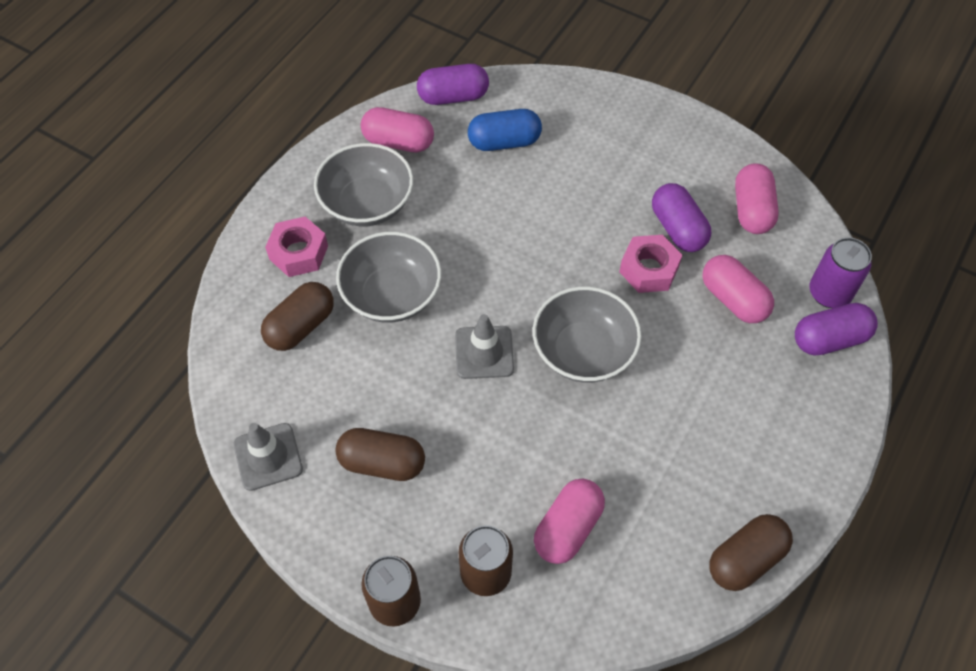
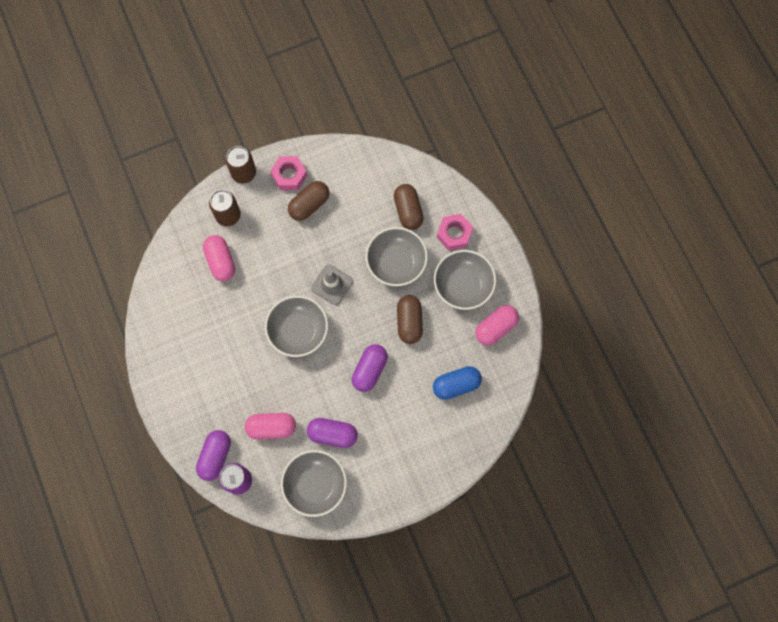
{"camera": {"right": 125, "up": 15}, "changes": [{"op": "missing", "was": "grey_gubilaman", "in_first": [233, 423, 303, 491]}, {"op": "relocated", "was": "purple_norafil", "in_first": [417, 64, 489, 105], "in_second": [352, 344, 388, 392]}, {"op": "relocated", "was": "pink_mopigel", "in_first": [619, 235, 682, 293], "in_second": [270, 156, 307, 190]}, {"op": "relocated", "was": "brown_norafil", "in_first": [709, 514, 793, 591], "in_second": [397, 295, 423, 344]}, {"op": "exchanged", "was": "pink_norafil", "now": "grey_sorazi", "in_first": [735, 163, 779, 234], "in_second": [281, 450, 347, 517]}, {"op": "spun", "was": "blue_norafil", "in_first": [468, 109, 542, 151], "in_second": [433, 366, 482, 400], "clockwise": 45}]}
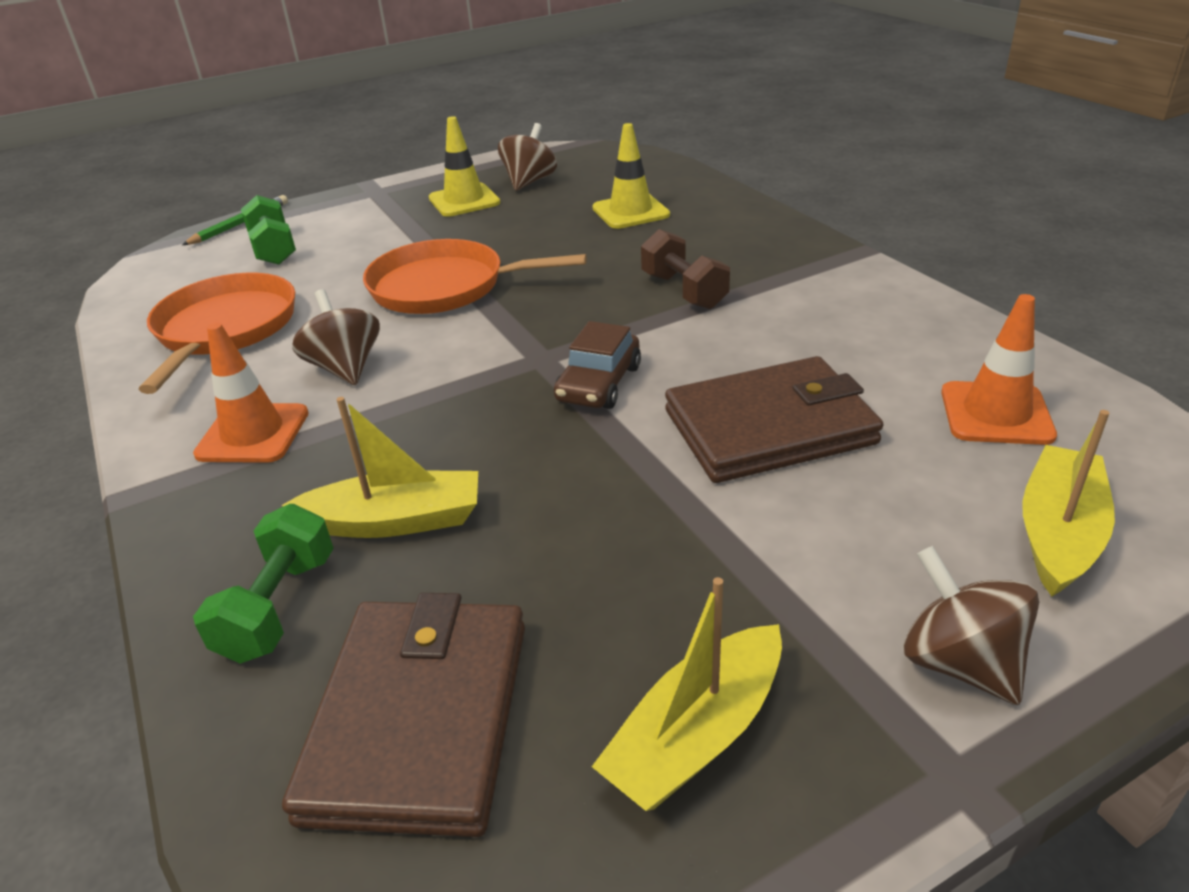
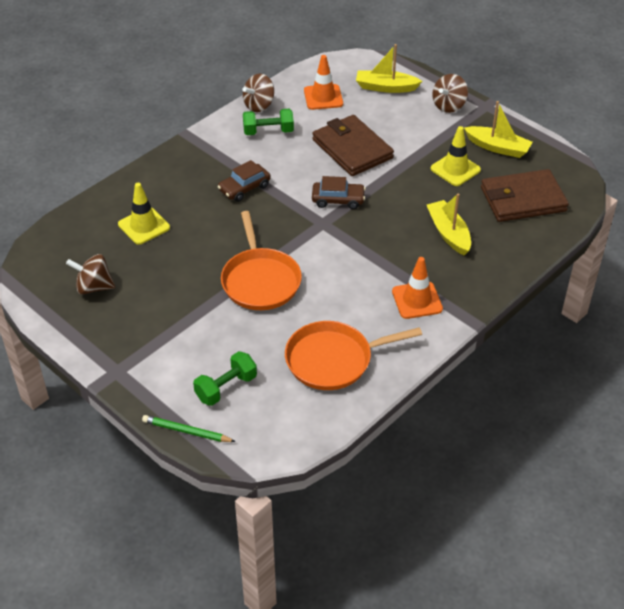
{"camera": {"right": -110, "up": 10}, "changes": [{"op": "relocated", "was": "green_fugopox", "in_first": [193, 504, 334, 664], "in_second": [243, 109, 294, 135]}, {"op": "relocated", "was": "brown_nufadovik", "in_first": [292, 289, 380, 385], "in_second": [242, 74, 274, 112]}, {"op": "relocated", "was": "yellow_gubilaman", "in_first": [429, 116, 500, 217], "in_second": [431, 126, 481, 186]}, {"op": "exchanged", "was": "brown_fugopox", "now": "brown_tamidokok", "in_first": [641, 229, 730, 309], "in_second": [218, 160, 271, 202]}]}
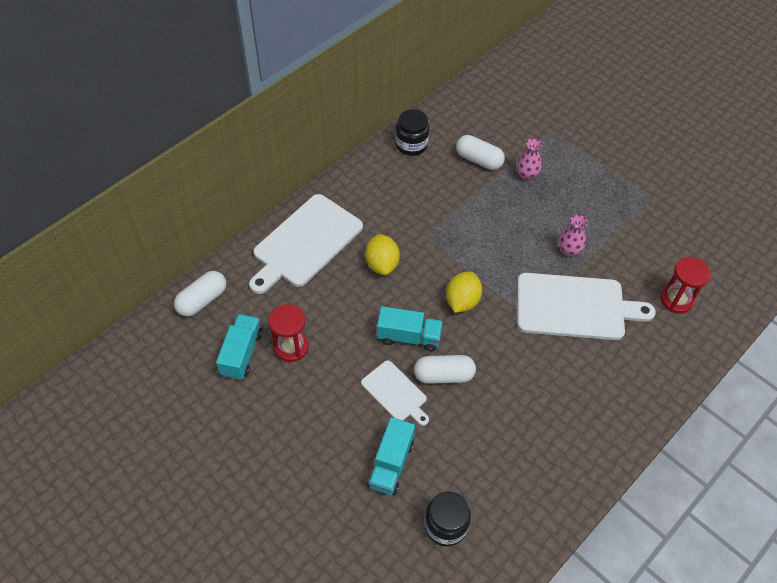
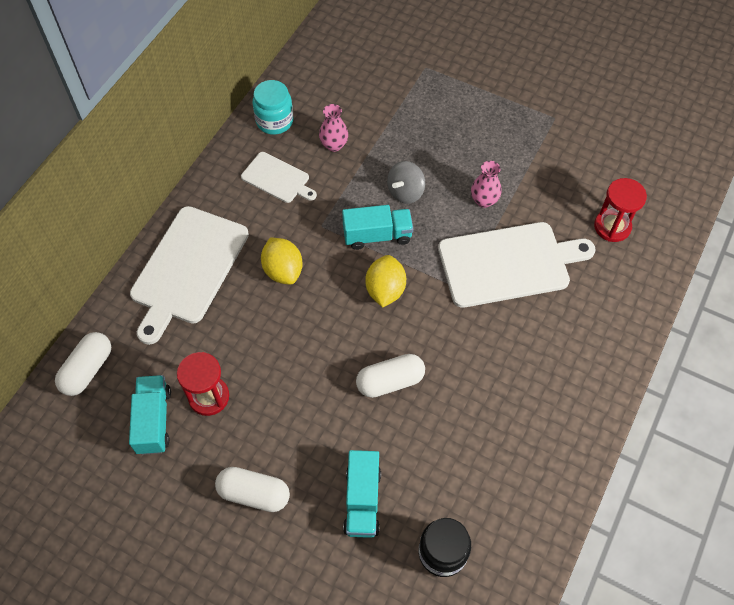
{"camera": {"right": -15, "up": 5}, "changes": [{"op": "appeared", "now": "grey_nufadovik", "in_second": [387, 161, 425, 204]}, {"op": "relocated", "was": "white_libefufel", "in_first": [361, 360, 429, 426], "in_second": [241, 152, 317, 203]}, {"op": "relocated", "was": "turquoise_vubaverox", "in_first": [377, 306, 443, 352], "in_second": [342, 205, 413, 250]}, {"op": "relocated", "was": "white_norafil", "in_first": [456, 135, 505, 170], "in_second": [215, 467, 290, 512]}, {"op": "relocated", "was": "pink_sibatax", "in_first": [516, 139, 542, 180], "in_second": [319, 104, 348, 152]}, {"op": "colour", "was": "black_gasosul", "now": "turquoise_gasosul", "in_first": [395, 109, 429, 156], "in_second": [252, 80, 293, 135]}]}
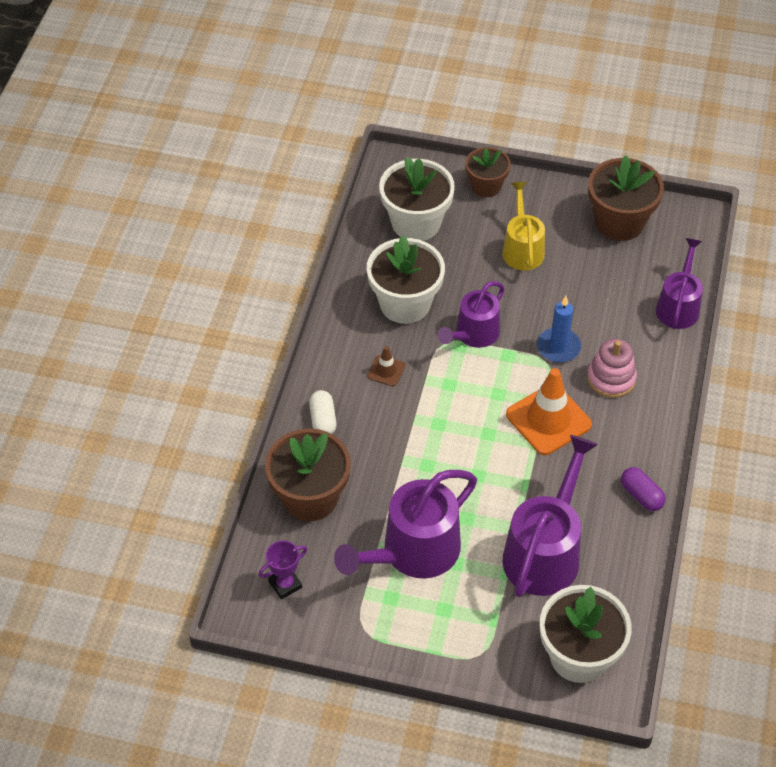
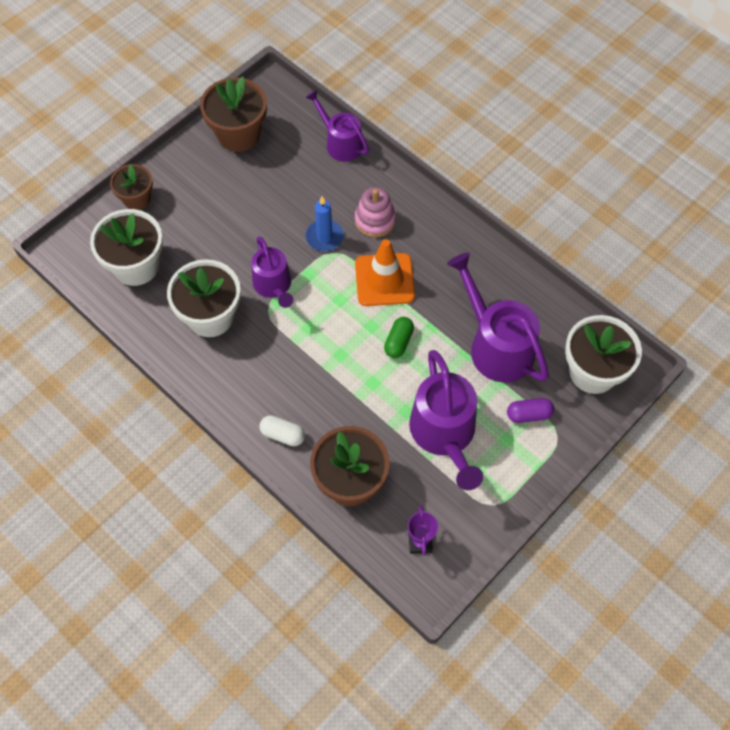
{"camera": {"right": -60, "up": 10}, "changes": [{"op": "missing", "was": "brown_gubilaman", "in_first": [367, 346, 405, 386]}, {"op": "missing", "was": "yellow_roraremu", "in_first": [502, 182, 545, 270]}, {"op": "appeared", "now": "green_norafil", "in_second": [384, 317, 414, 358]}, {"op": "relocated", "was": "purple_norafil", "in_first": [621, 467, 666, 511], "in_second": [507, 398, 554, 423]}]}
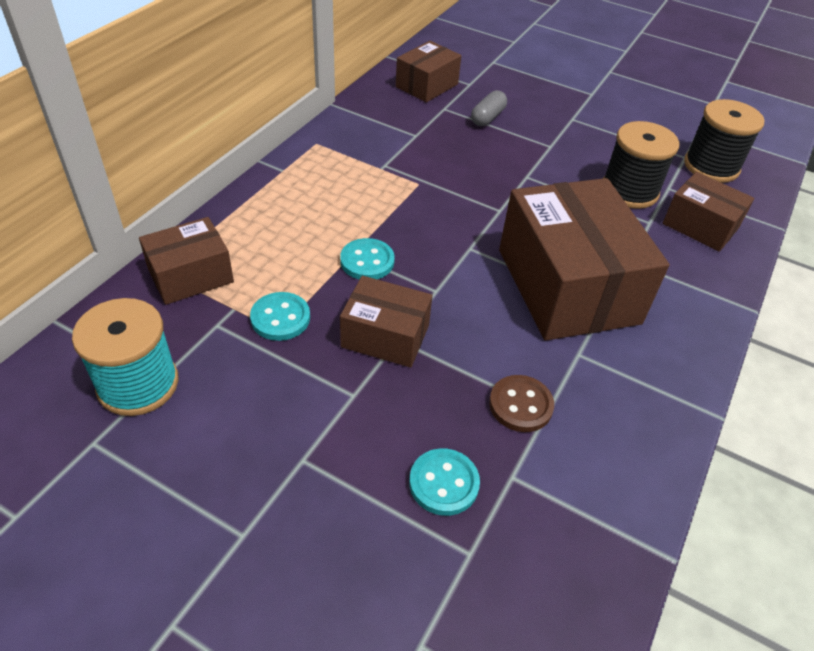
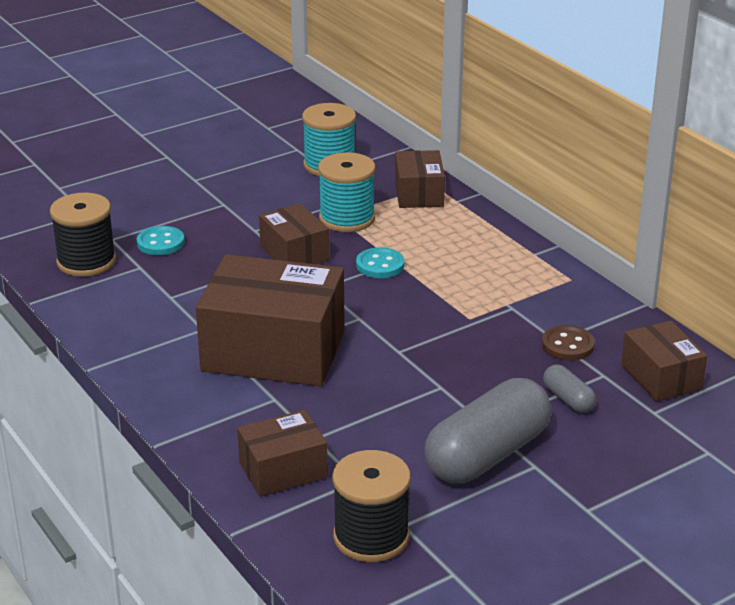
{"camera": {"right": 120, "up": -15}, "changes": [{"op": "appeared", "now": "grey_norafil", "in_second": [425, 378, 551, 484]}, {"op": "relocated", "was": "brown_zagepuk", "in_first": [489, 375, 554, 432], "in_second": [542, 325, 595, 361]}, {"op": "relocated", "was": "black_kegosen", "in_first": [604, 121, 679, 209], "in_second": [50, 193, 116, 277]}, {"op": "exchanged", "was": "turquoise_zagepuk", "now": "turquoise_kegosen", "in_first": [250, 292, 310, 341], "in_second": [318, 152, 375, 232]}, {"op": "spun", "was": "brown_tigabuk", "in_first": [340, 276, 432, 368], "in_second": [259, 203, 329, 264], "clockwise": -75}]}
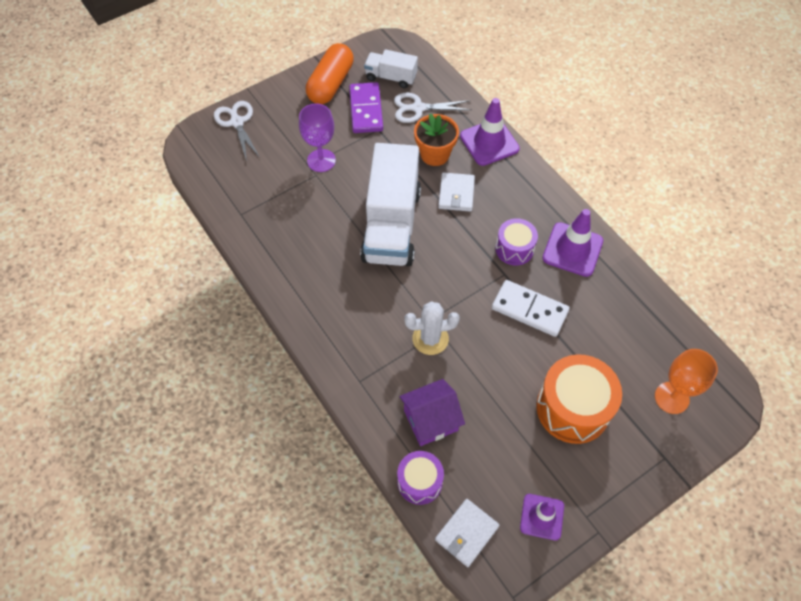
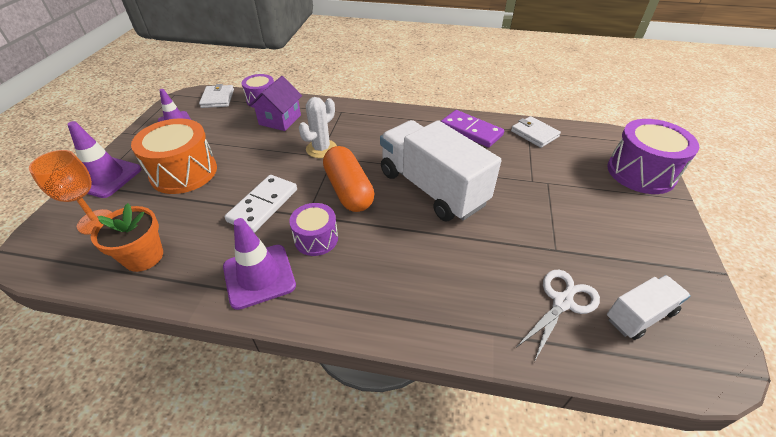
{"camera": {"right": 135, "up": -15}, "changes": [{"op": "missing", "was": "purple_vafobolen", "in_first": [299, 104, 336, 172]}, {"op": "relocated", "was": "orange_norafil", "in_first": [306, 43, 354, 104], "in_second": [323, 146, 374, 212]}, {"op": "relocated", "was": "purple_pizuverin", "in_first": [349, 82, 383, 133], "in_second": [441, 110, 504, 148]}, {"op": "relocated", "was": "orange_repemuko", "in_first": [414, 113, 459, 166], "in_second": [91, 203, 163, 272]}, {"op": "relocated", "was": "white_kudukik", "in_first": [438, 172, 475, 212], "in_second": [511, 116, 561, 148]}, {"op": "relocated", "was": "purple_gubilaman", "in_first": [460, 98, 520, 166], "in_second": [67, 121, 141, 198]}, {"op": "exchanged", "was": "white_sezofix", "now": "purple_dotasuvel", "in_first": [214, 101, 260, 161], "in_second": [607, 119, 699, 194]}, {"op": "spun", "was": "white_pizuverin", "in_first": [492, 280, 570, 337], "in_second": [224, 175, 297, 233], "clockwise": -45}]}
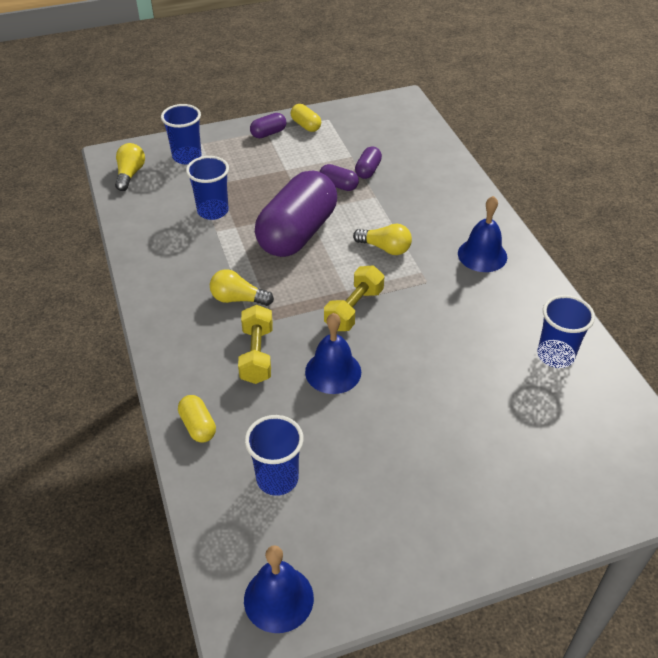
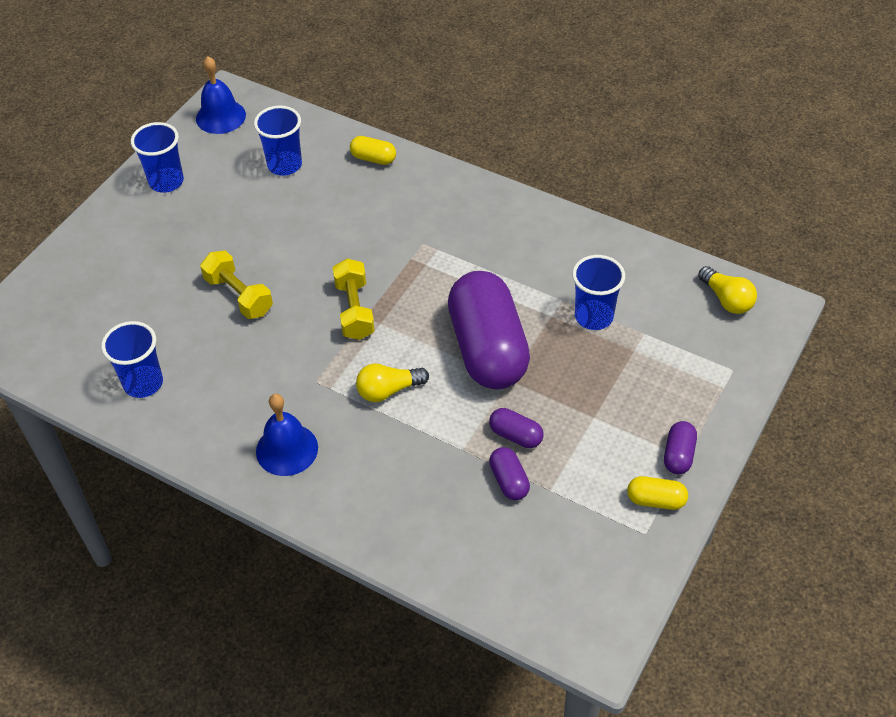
{"camera": {"right": 140, "up": 5}, "changes": [{"op": "missing", "was": "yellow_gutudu", "in_first": [210, 269, 274, 306]}, {"op": "missing", "was": "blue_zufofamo", "in_first": [305, 313, 361, 394]}, {"op": "relocated", "was": "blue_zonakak", "in_first": [161, 104, 202, 164], "in_second": [131, 122, 184, 193]}, {"op": "relocated", "was": "yellow_fugopox", "in_first": [238, 305, 273, 384], "in_second": [200, 251, 273, 319]}, {"op": "spun", "was": "purple_norafil", "in_first": [319, 164, 359, 191], "in_second": [489, 408, 544, 448], "clockwise": 45}]}
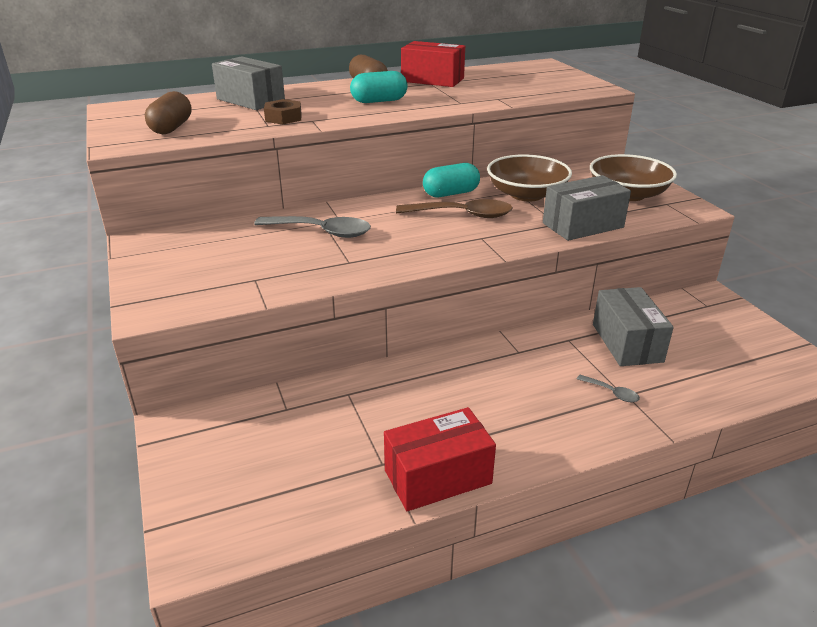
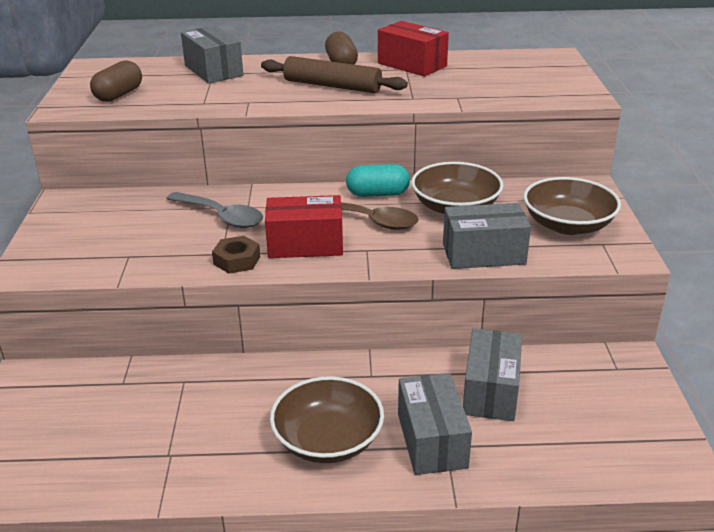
{"camera": {"right": 20, "up": 0}, "changes": [{"op": "appeared", "now": "brown_sorazi", "in_second": [270, 376, 384, 463]}, {"op": "relocated", "was": "brown_mopigel", "in_first": [264, 99, 302, 124], "in_second": [212, 236, 260, 273]}, {"op": "relocated", "was": "red_tigabuk", "in_first": [384, 407, 496, 511], "in_second": [265, 195, 343, 258]}, {"op": "exchanged", "was": "turquoise_norafil", "now": "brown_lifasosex", "in_first": [350, 71, 408, 103], "in_second": [261, 56, 408, 93]}, {"op": "exchanged", "was": "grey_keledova", "now": "grey_tigabuk", "in_first": [577, 375, 640, 402], "in_second": [398, 373, 472, 475]}]}
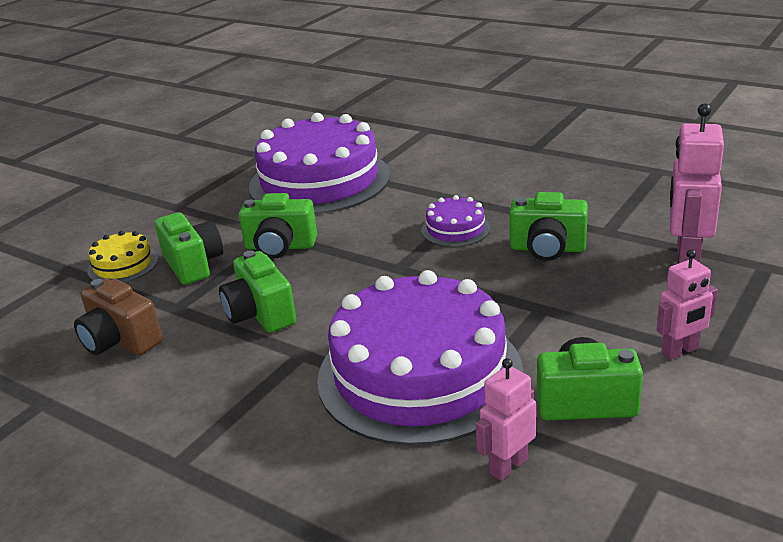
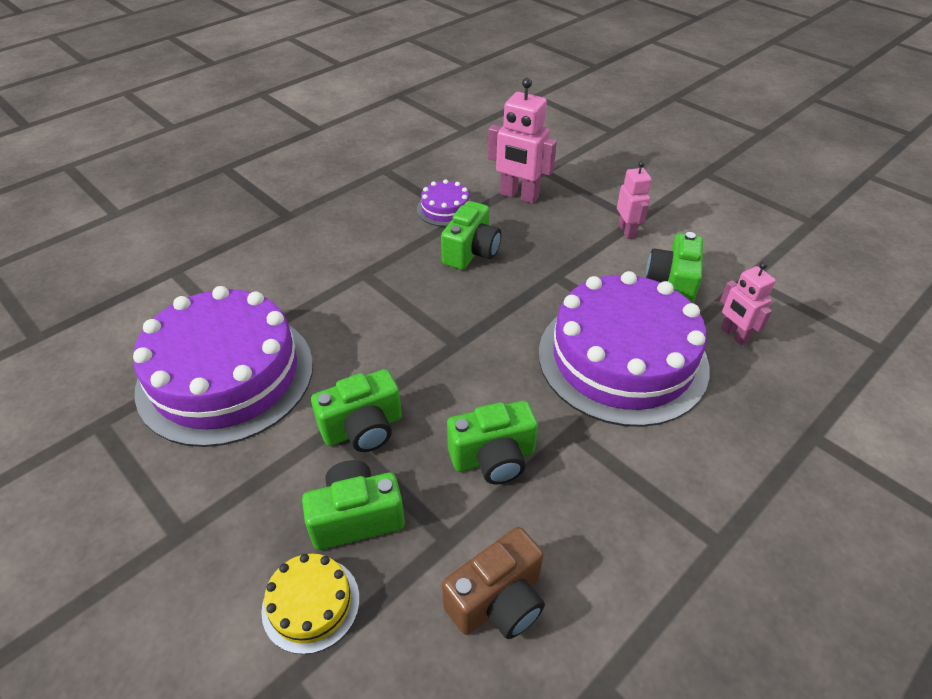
{"camera": {"right": -80, "up": 15}, "changes": [{"op": "relocated", "was": "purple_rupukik", "in_first": [421, 195, 490, 247], "in_second": [417, 179, 470, 227]}, {"op": "spun", "was": "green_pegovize", "in_first": [239, 193, 317, 258], "in_second": [311, 369, 402, 452], "clockwise": 45}]}
